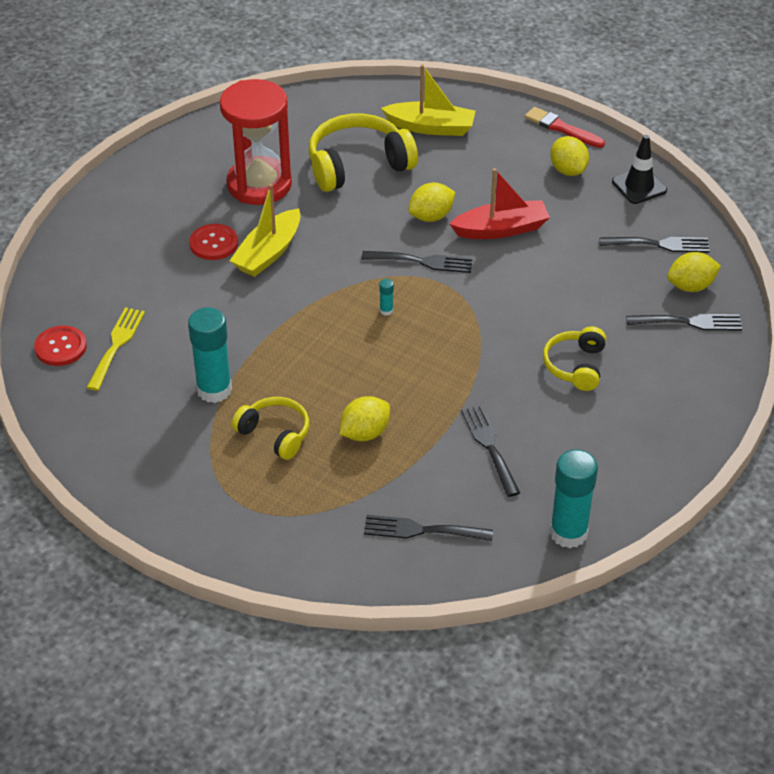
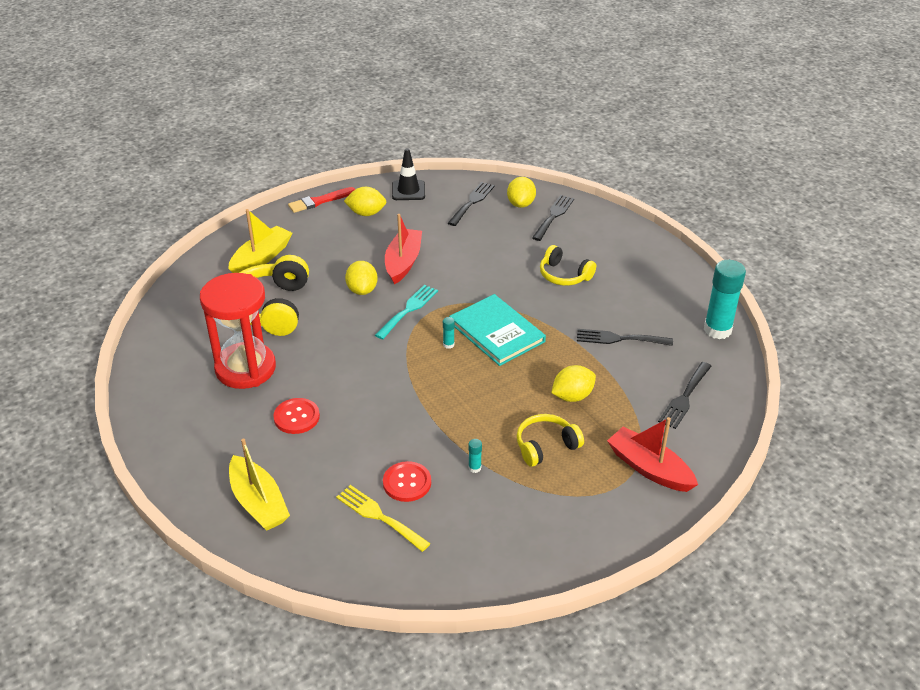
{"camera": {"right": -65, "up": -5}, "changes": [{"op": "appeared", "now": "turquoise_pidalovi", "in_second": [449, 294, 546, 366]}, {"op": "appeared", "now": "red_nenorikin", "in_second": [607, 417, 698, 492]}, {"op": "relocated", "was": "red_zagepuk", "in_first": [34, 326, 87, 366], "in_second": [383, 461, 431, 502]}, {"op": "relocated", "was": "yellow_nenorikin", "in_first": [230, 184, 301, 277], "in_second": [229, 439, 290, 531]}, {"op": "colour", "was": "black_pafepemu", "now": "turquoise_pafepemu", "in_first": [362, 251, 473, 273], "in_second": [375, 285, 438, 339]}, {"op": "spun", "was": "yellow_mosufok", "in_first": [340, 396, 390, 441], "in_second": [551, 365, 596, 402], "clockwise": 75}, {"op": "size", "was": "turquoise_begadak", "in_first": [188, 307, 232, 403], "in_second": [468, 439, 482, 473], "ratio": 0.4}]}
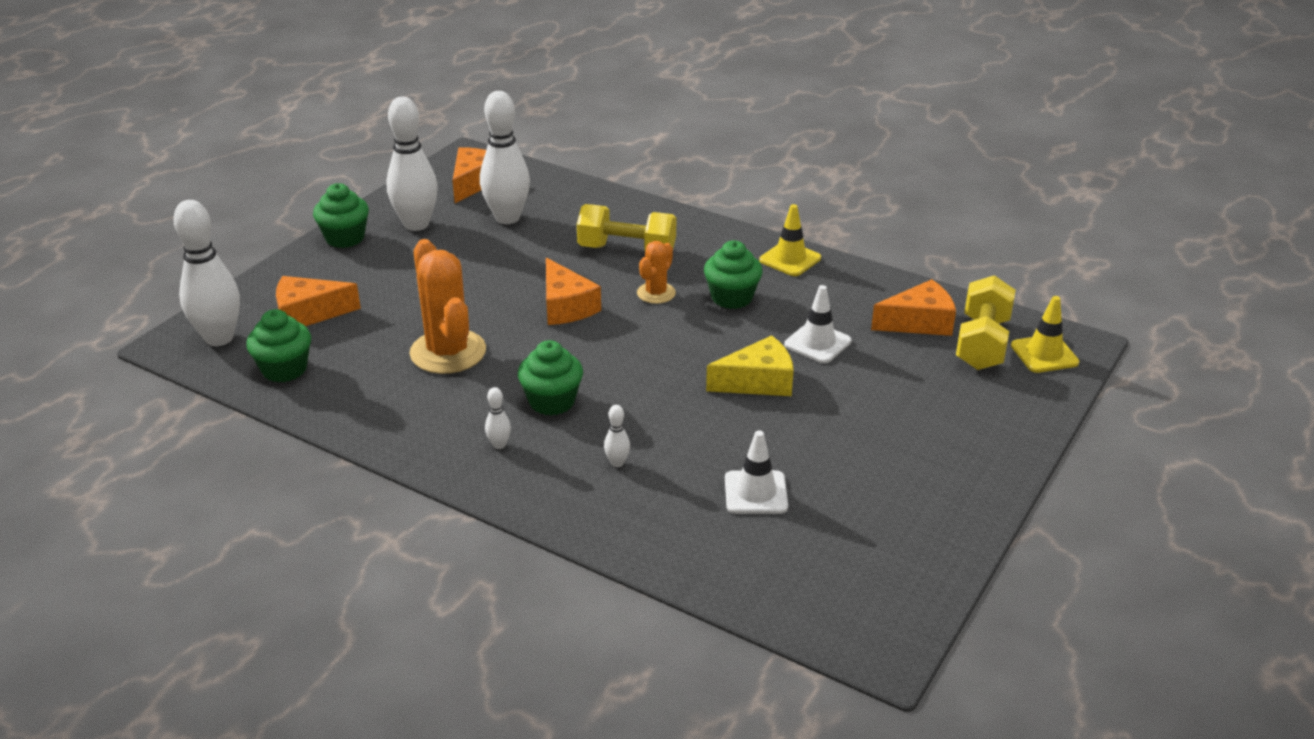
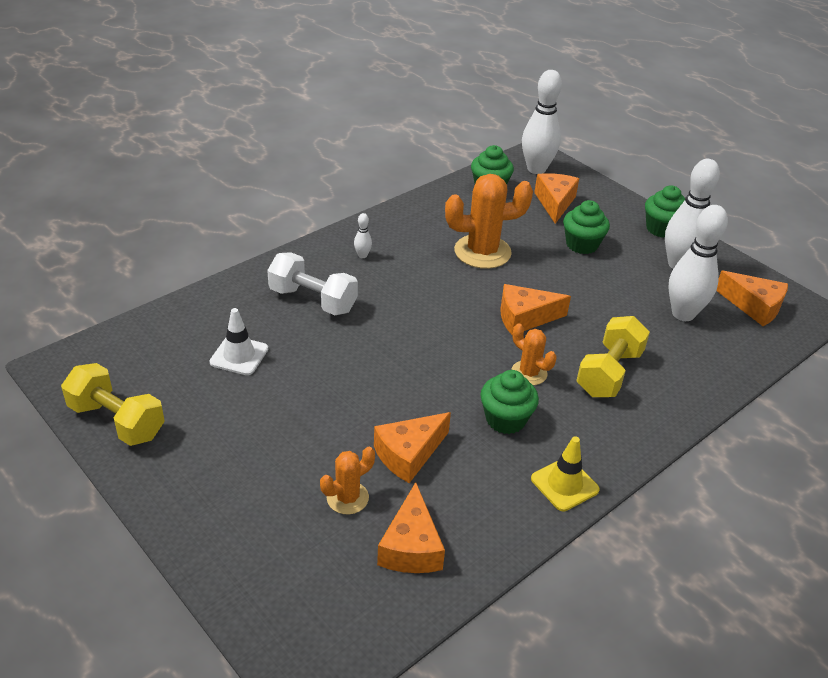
{"camera": {"right": 105, "up": 5}, "changes": [{"op": "missing", "was": "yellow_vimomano", "in_first": [706, 335, 794, 396]}, {"op": "missing", "was": "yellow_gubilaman", "in_first": [1011, 296, 1079, 373]}, {"op": "appeared", "now": "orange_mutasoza", "in_second": [320, 447, 375, 514]}, {"op": "relocated", "was": "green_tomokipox", "in_first": [518, 340, 583, 415], "in_second": [563, 200, 610, 254]}, {"op": "relocated", "was": "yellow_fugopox", "in_first": [956, 275, 1016, 370], "in_second": [61, 363, 165, 446]}, {"op": "exchanged", "was": "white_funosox", "now": "white_fugopox", "in_first": [604, 405, 630, 467], "in_second": [267, 252, 358, 315]}, {"op": "exchanged", "was": "white_gubilaman", "now": "orange_vimomano", "in_first": [784, 285, 852, 363], "in_second": [374, 412, 451, 483]}]}
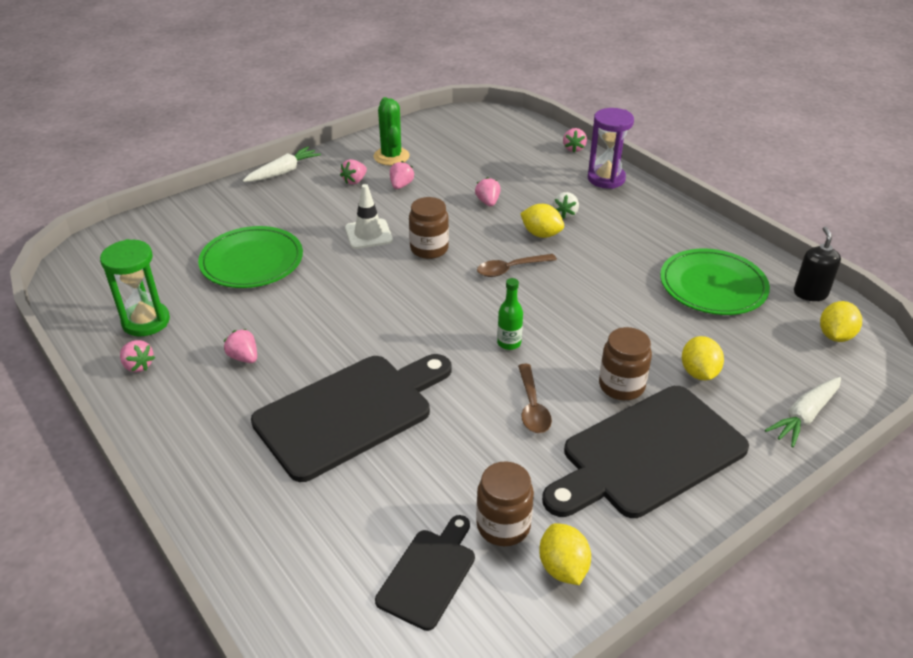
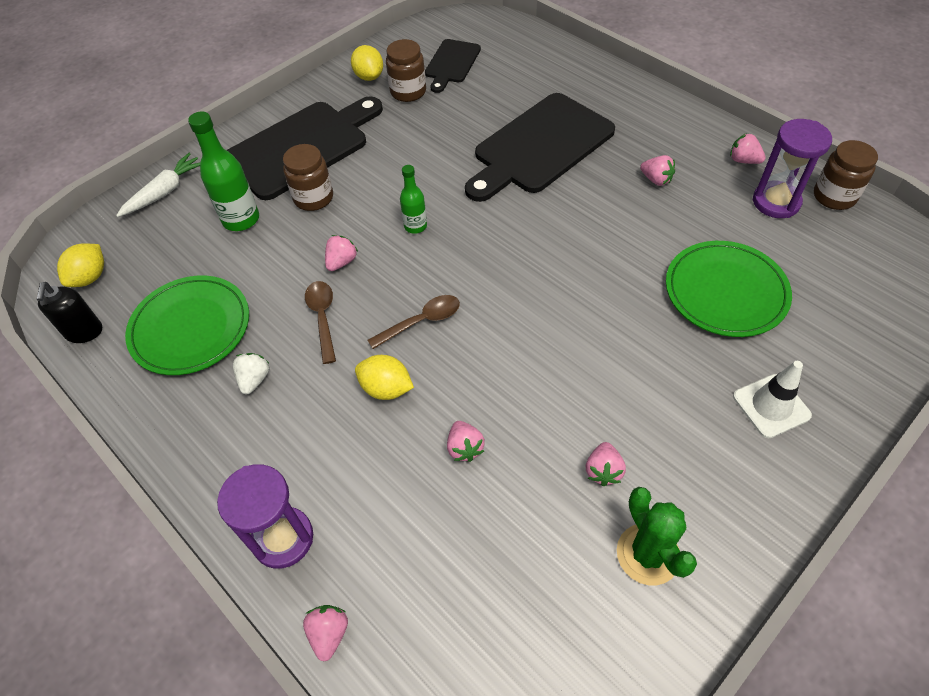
{"camera": {"right": 175, "up": 15}, "changes": [{"op": "missing", "was": "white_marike", "in_first": [242, 146, 321, 182]}, {"op": "relocated", "was": "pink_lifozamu", "in_first": [340, 159, 367, 185], "in_second": [325, 235, 358, 271]}, {"op": "relocated", "was": "white_gubilaman", "in_first": [345, 184, 393, 249], "in_second": [733, 361, 812, 438]}, {"op": "relocated", "was": "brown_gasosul", "in_first": [409, 197, 449, 259], "in_second": [814, 140, 878, 210]}, {"op": "relocated", "was": "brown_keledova", "in_first": [518, 364, 552, 433], "in_second": [305, 281, 336, 364]}, {"op": "relocated", "was": "white_lifozamu", "in_first": [553, 192, 579, 219], "in_second": [233, 353, 270, 394]}, {"op": "exchanged", "was": "yellow_mosufok", "now": "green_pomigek", "in_first": [682, 336, 724, 380], "in_second": [188, 111, 259, 231]}, {"op": "colour", "was": "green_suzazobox", "now": "purple_suzazobox", "in_first": [100, 239, 170, 336], "in_second": [753, 119, 832, 218]}]}
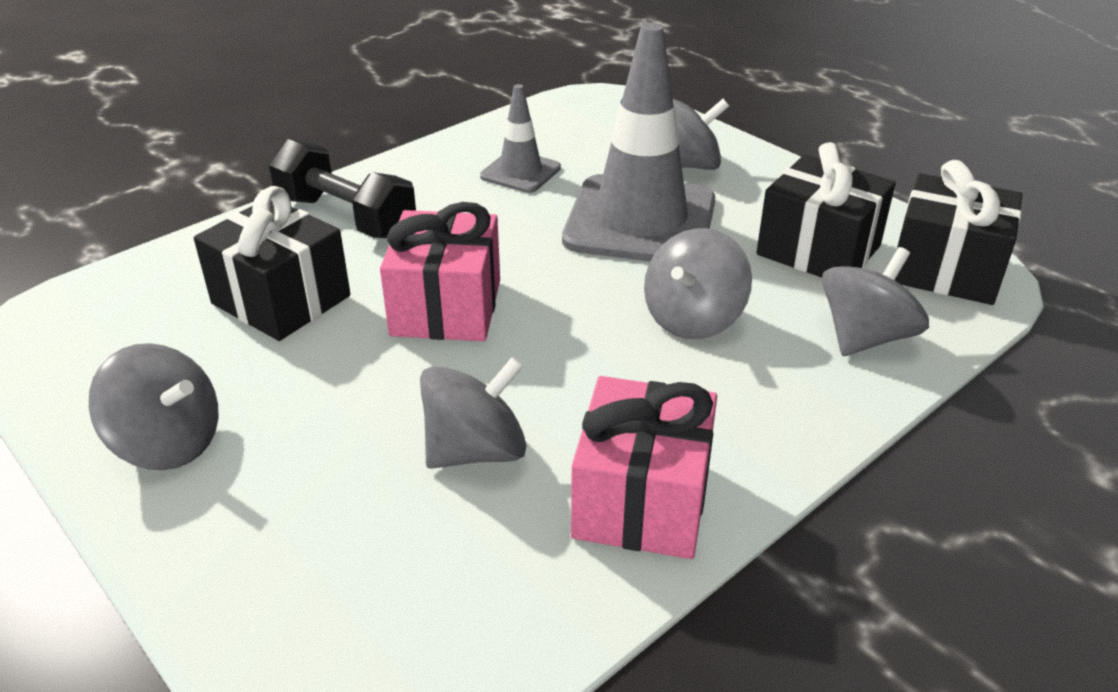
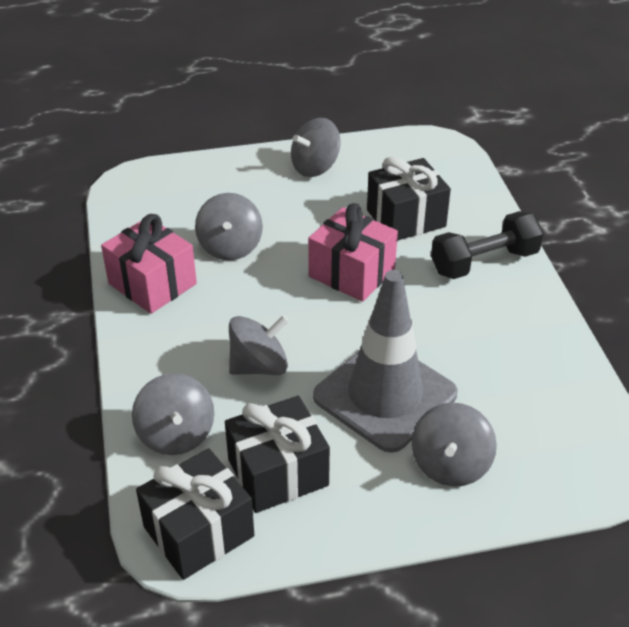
{"camera": {"right": 120, "up": 5}, "changes": [{"op": "missing", "was": "grey_gubilaman", "in_first": [480, 84, 561, 193]}, {"op": "spun", "was": "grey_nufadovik", "in_first": [644, 228, 752, 339], "in_second": [229, 316, 289, 375], "clockwise": 90}]}
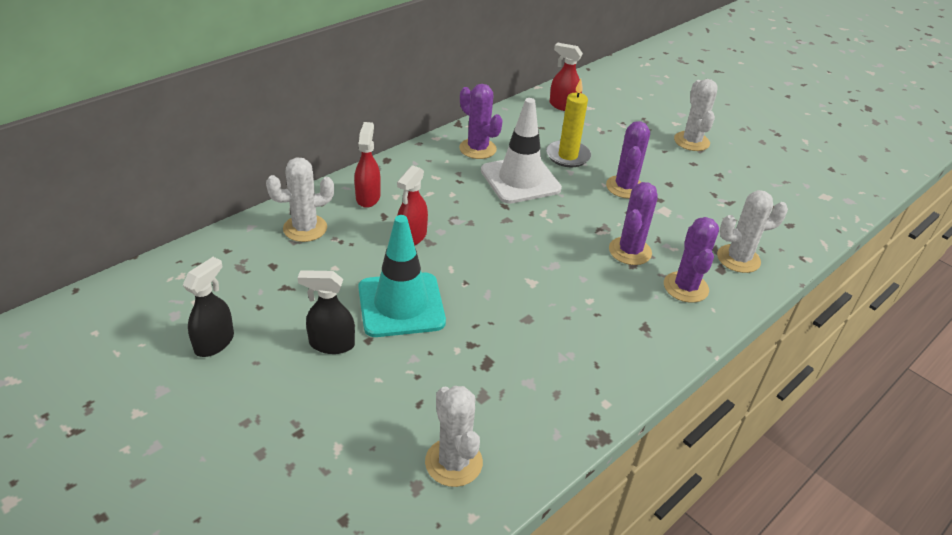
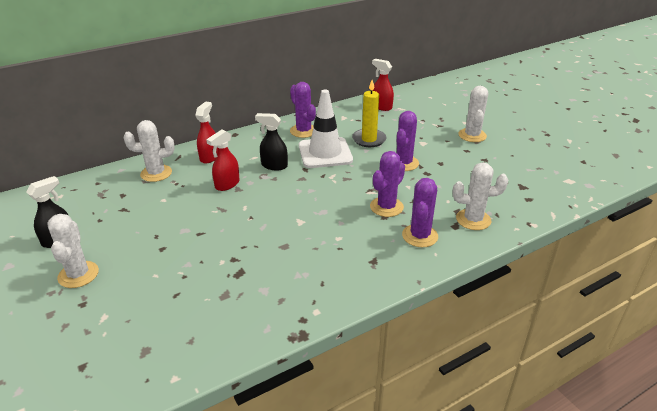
{"camera": {"right": 15, "up": -5}, "changes": [{"op": "missing", "was": "turquoise_gubilaman", "in_first": [358, 215, 446, 337]}, {"op": "relocated", "was": "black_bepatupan", "in_first": [298, 270, 355, 354], "in_second": [255, 113, 288, 170]}, {"op": "relocated", "was": "white_mutasoza", "in_first": [425, 386, 483, 487], "in_second": [47, 214, 99, 288]}]}
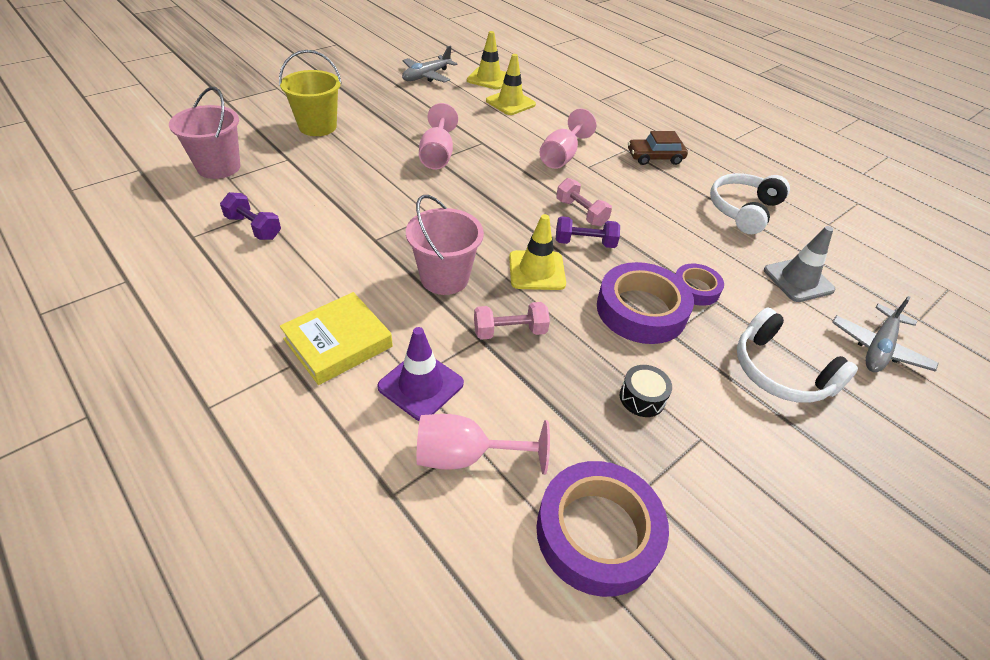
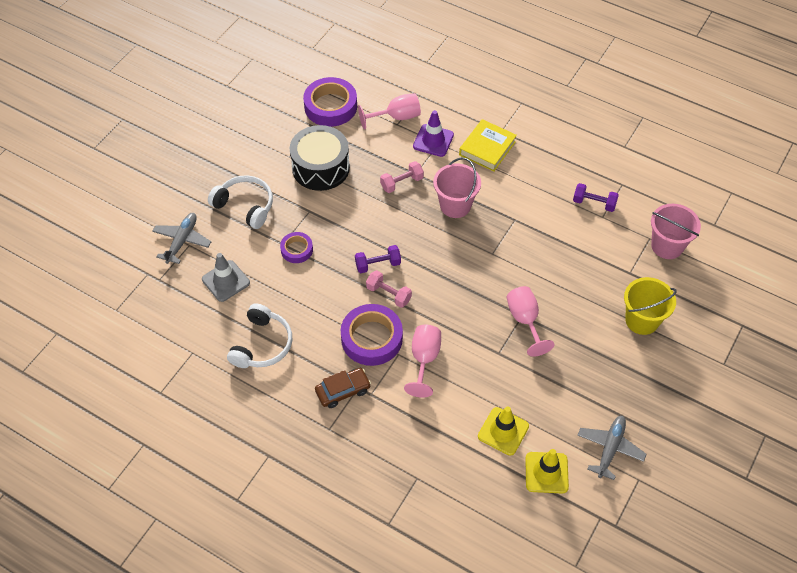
{"camera": {"right": 165, "up": 10}, "changes": [{"op": "missing", "was": "yellow_gubilaman", "in_first": [509, 214, 566, 290]}, {"op": "relocated", "was": "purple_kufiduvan", "in_first": [597, 262, 694, 344], "in_second": [341, 304, 403, 366]}, {"op": "size", "was": "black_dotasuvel", "in_first": [620, 365, 672, 417], "in_second": [290, 125, 350, 191], "ratio": 2.35}]}
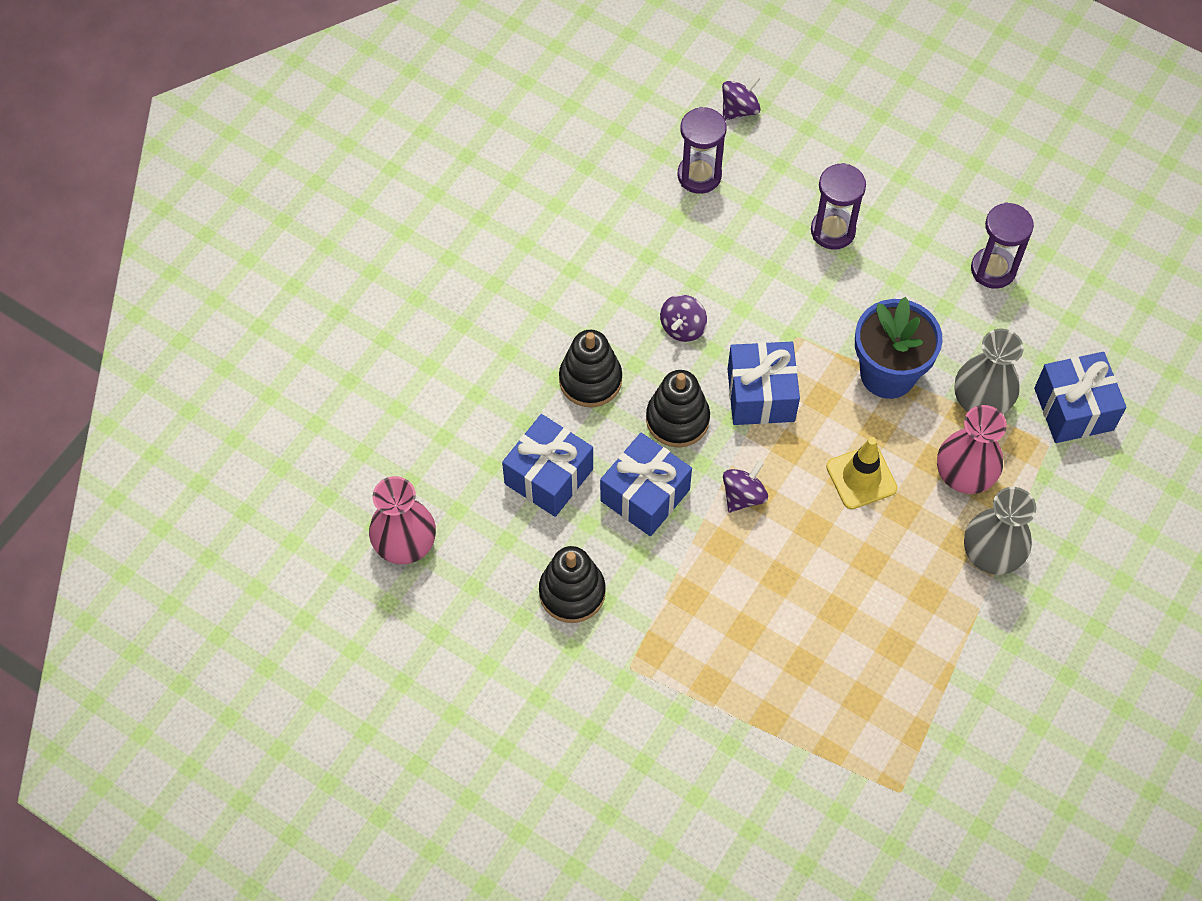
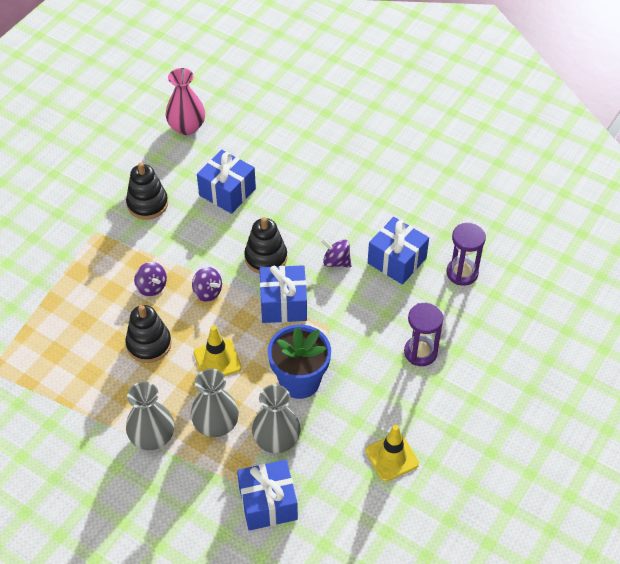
{"camera": {"right": 90, "up": -10}, "changes": [{"op": "relocated", "was": "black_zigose", "in_first": [559, 330, 622, 407], "in_second": [125, 305, 172, 363]}, {"op": "relocated", "was": "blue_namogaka", "in_first": [600, 433, 692, 536], "in_second": [368, 217, 429, 285]}, {"op": "relocated", "was": "purple_nufadovik", "in_first": [722, 75, 761, 121], "in_second": [134, 262, 167, 296]}, {"op": "exchanged", "was": "purple_suzazobox", "now": "yellow_gubilaman", "in_first": [971, 202, 1034, 289], "in_second": [365, 425, 419, 482]}, {"op": "colour", "was": "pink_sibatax", "now": "grey_sibatax", "in_first": [937, 405, 1007, 494], "in_second": [191, 369, 239, 437]}]}
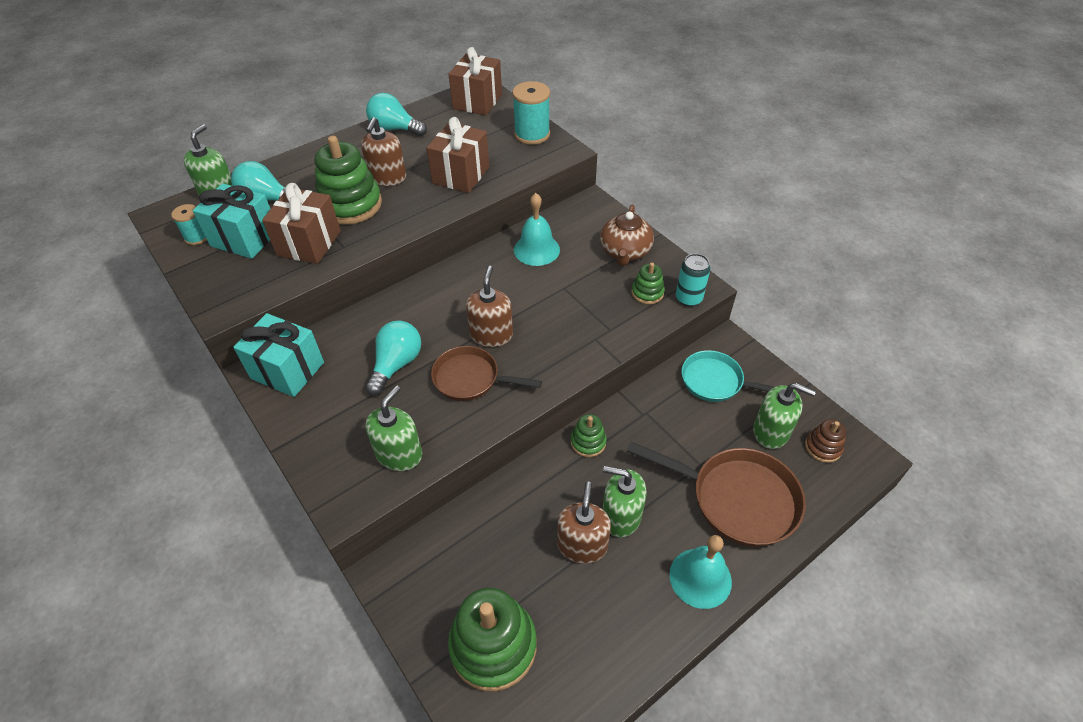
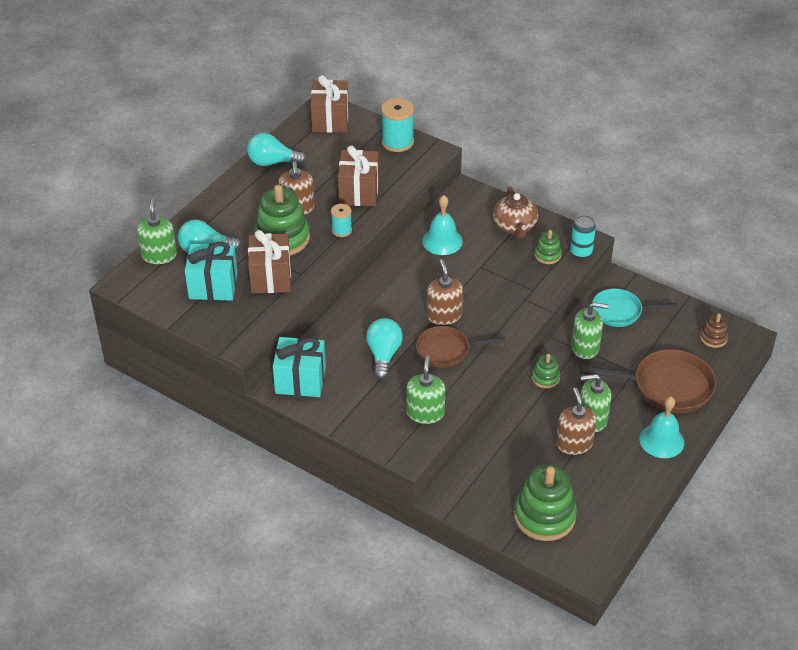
{"camera": {"right": -20, "up": -5}, "changes": [{"op": "relocated", "was": "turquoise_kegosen", "in_first": [171, 204, 207, 245], "in_second": [331, 204, 352, 237]}, {"op": "relocated", "was": "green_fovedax", "in_first": [753, 383, 816, 449], "in_second": [571, 302, 609, 359]}]}
